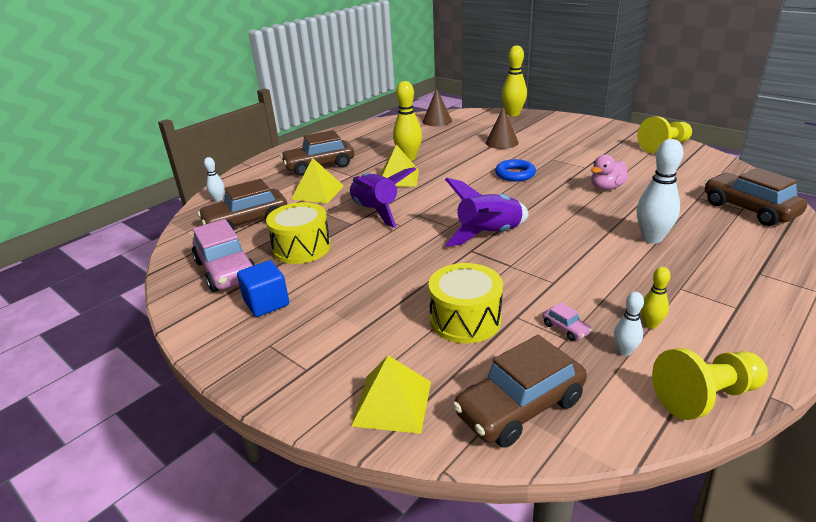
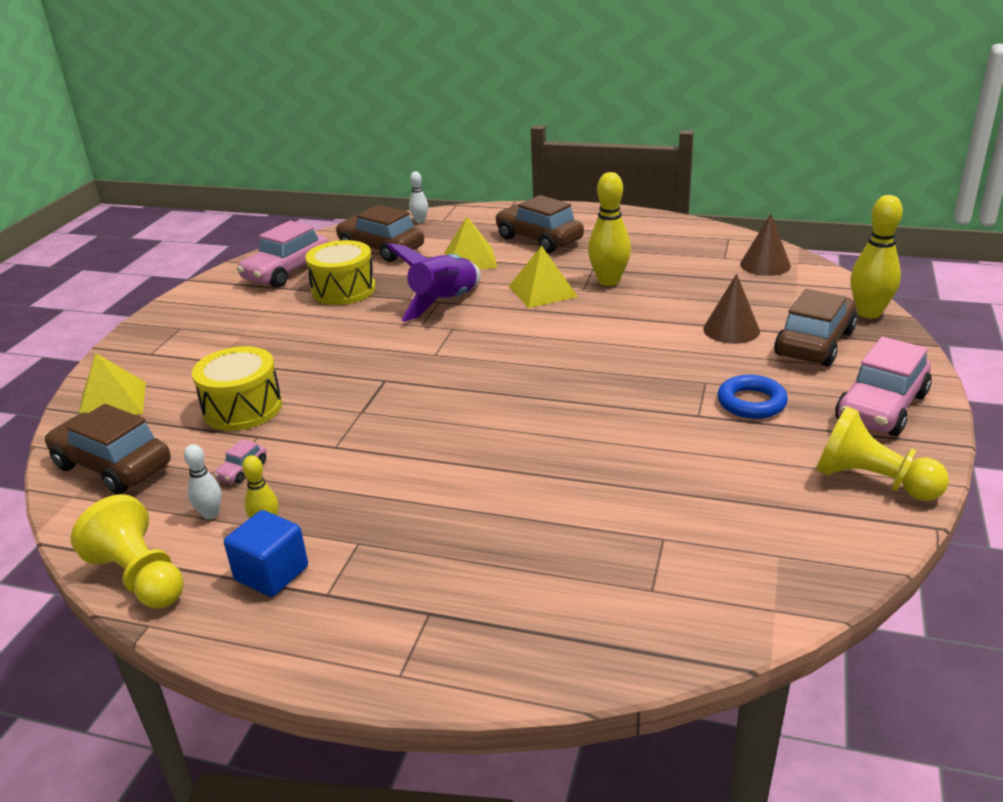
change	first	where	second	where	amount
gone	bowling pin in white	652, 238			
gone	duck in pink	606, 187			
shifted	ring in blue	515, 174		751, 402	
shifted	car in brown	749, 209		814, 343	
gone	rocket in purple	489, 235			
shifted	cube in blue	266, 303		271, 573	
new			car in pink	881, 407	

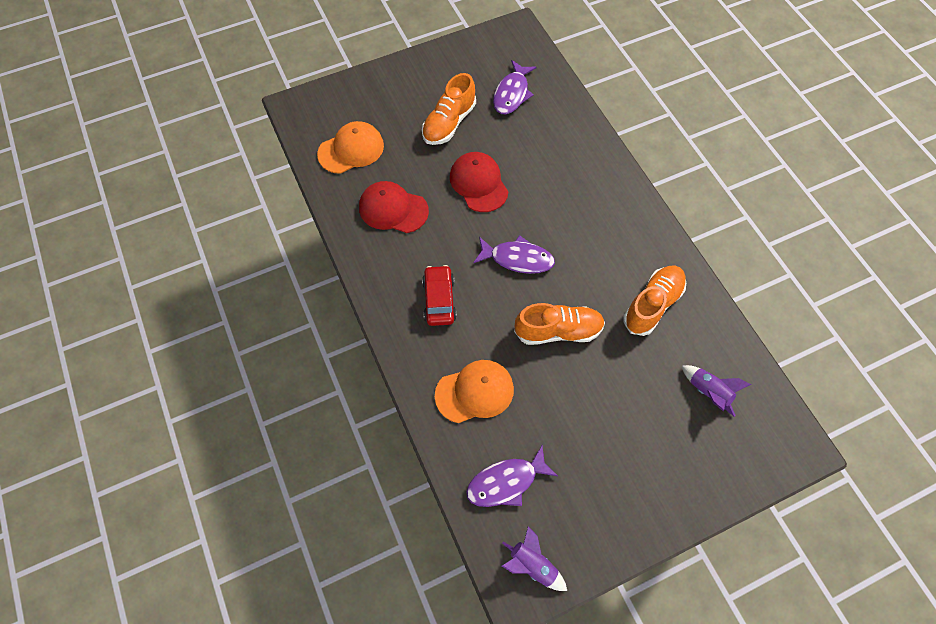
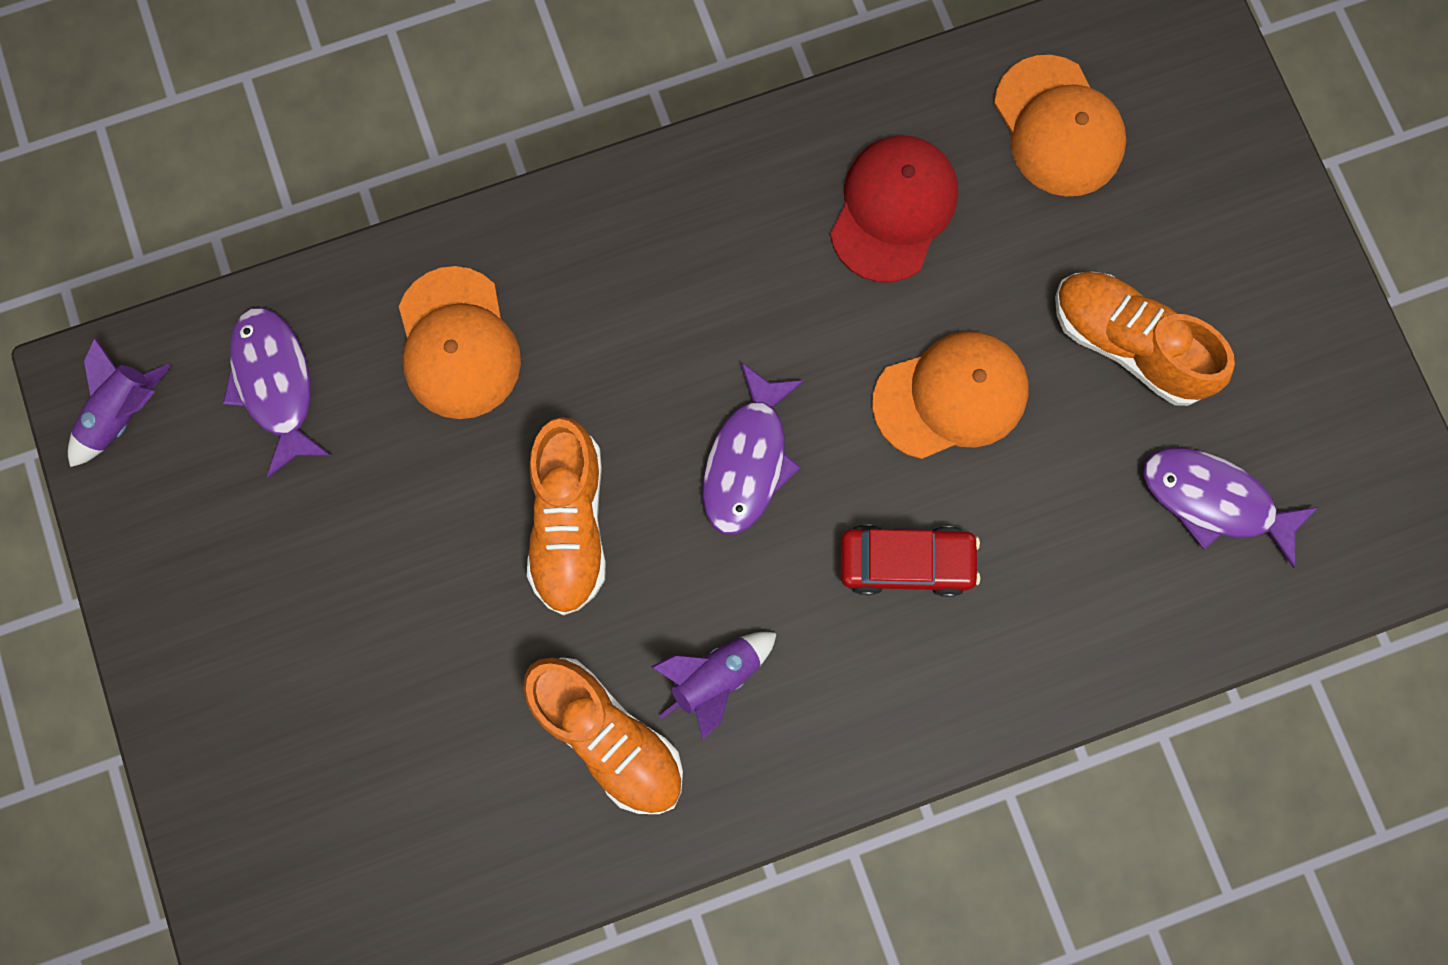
change	first	where	second	where	amount
repainted	cap in red	478, 183	cap in orange	950, 396	
shifted	car in red	439, 300		905, 562	
shifted	rocket in purple	708, 392		715, 677	

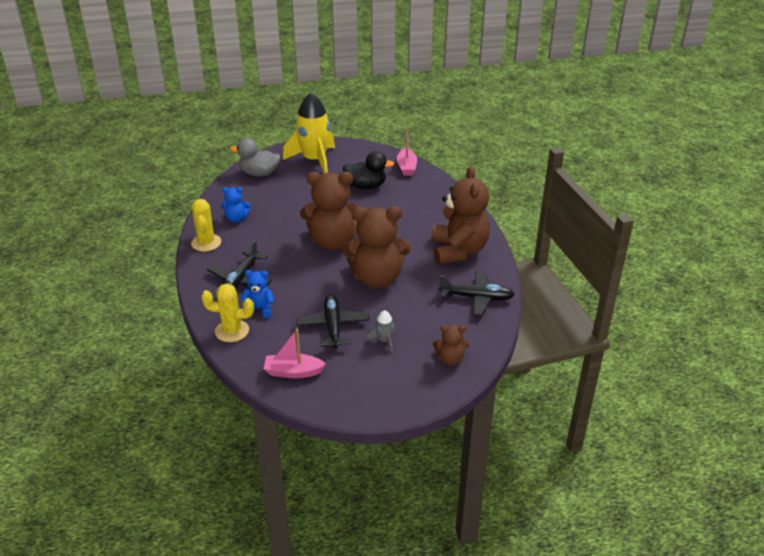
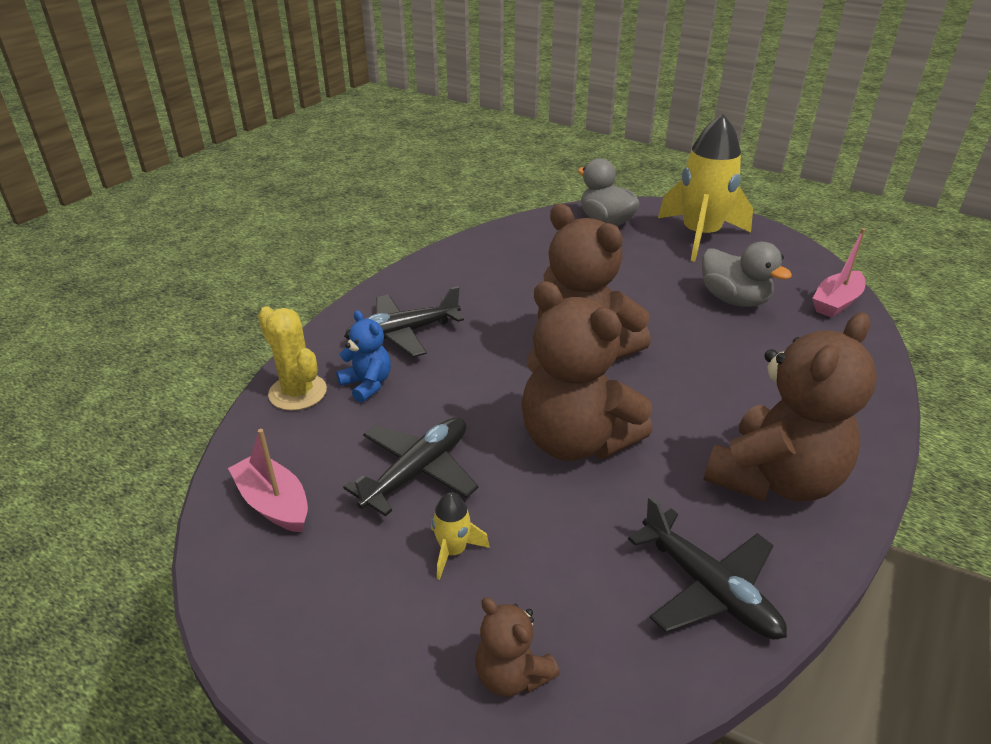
change	first	where	second	where	amount
repainted	duck in black	366, 186	duck in grey	734, 299	
gone	teddy bear in blue	236, 219			
gone	cactus in yellow	206, 243			
repainted	rocket in grey	384, 341	rocket in yellow	453, 551	

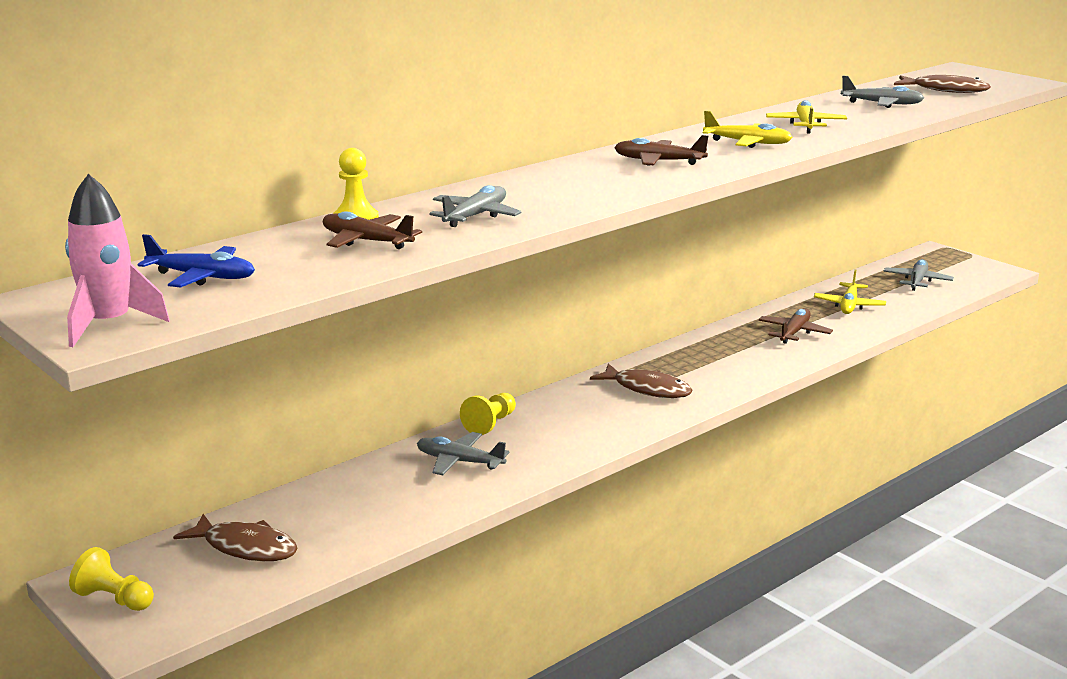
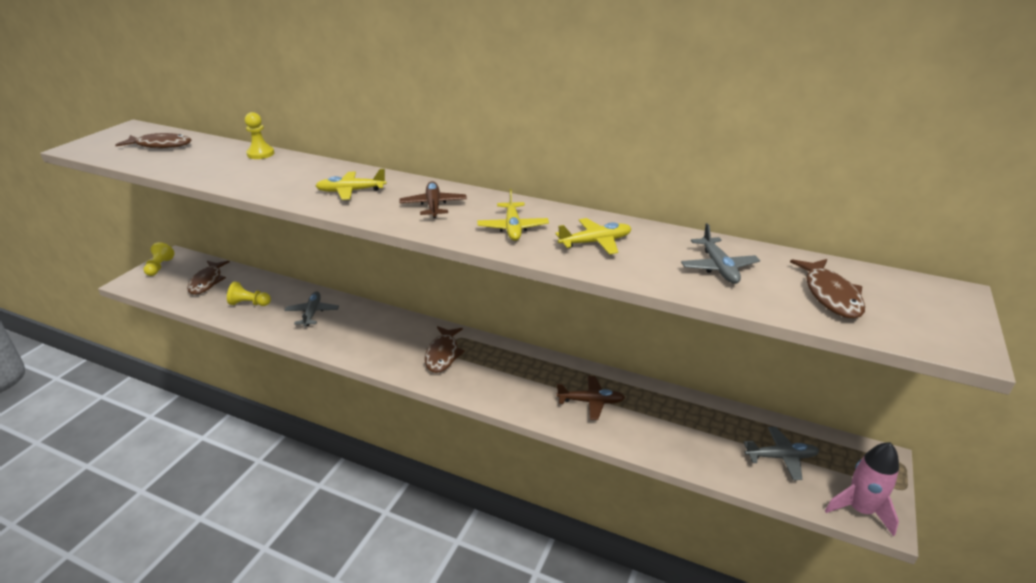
change	first	where	second	where	amount
shifted	rocket in pink	109, 324		860, 509	
gone	plane in grey	475, 216			
gone	plane in brown	366, 241			
swapped	plane in blue	202, 277	fish in brown	160, 145	
shifted	plane in yellow	849, 305		351, 191	
shifted	pawn in yellow	490, 424		249, 303	

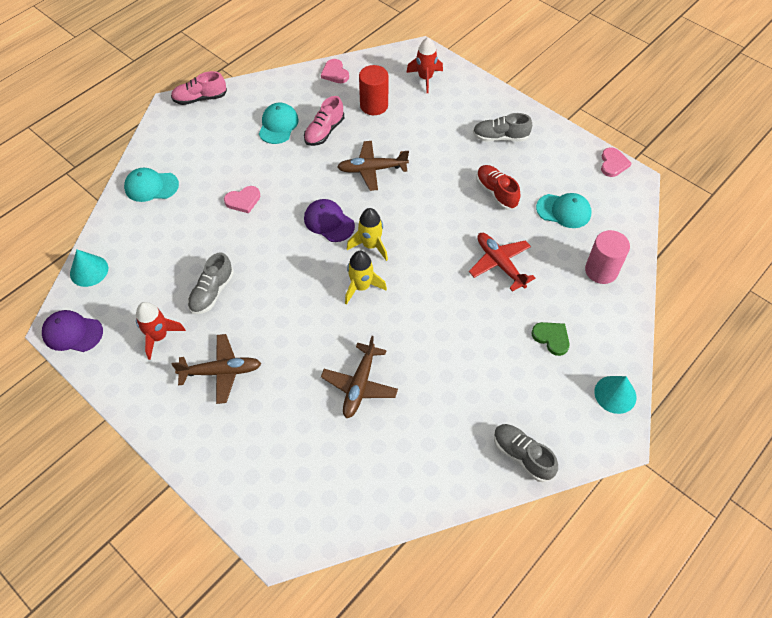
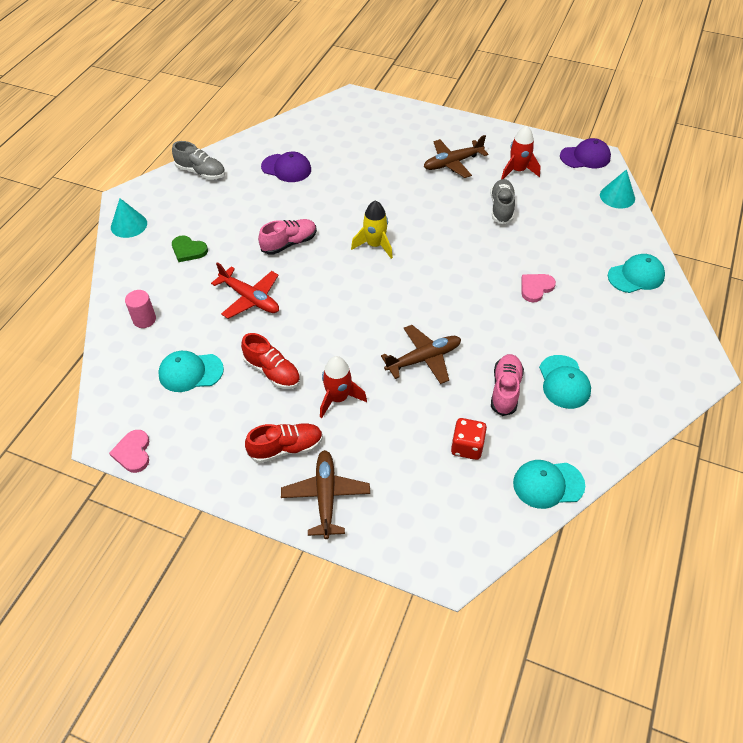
change	first	where	second	where	amount
shifted	rocket in red	425, 78		338, 398	
swapped	heart in pink	335, 73	cap in turquoise	548, 484	
swapped	cylinder in red	374, 105	dice in red	467, 447	
shifted	shoe in pink	200, 98		289, 243	
repainted	shoe in grey	500, 137	shoe in red	286, 448	
shifted	cap in purple	329, 222		286, 168	
gone	rocket in yellow	370, 245			
scaled	cylinder in pink	601, 270		144, 319	x0.66
shifted	plane in brown	360, 385		326, 496	

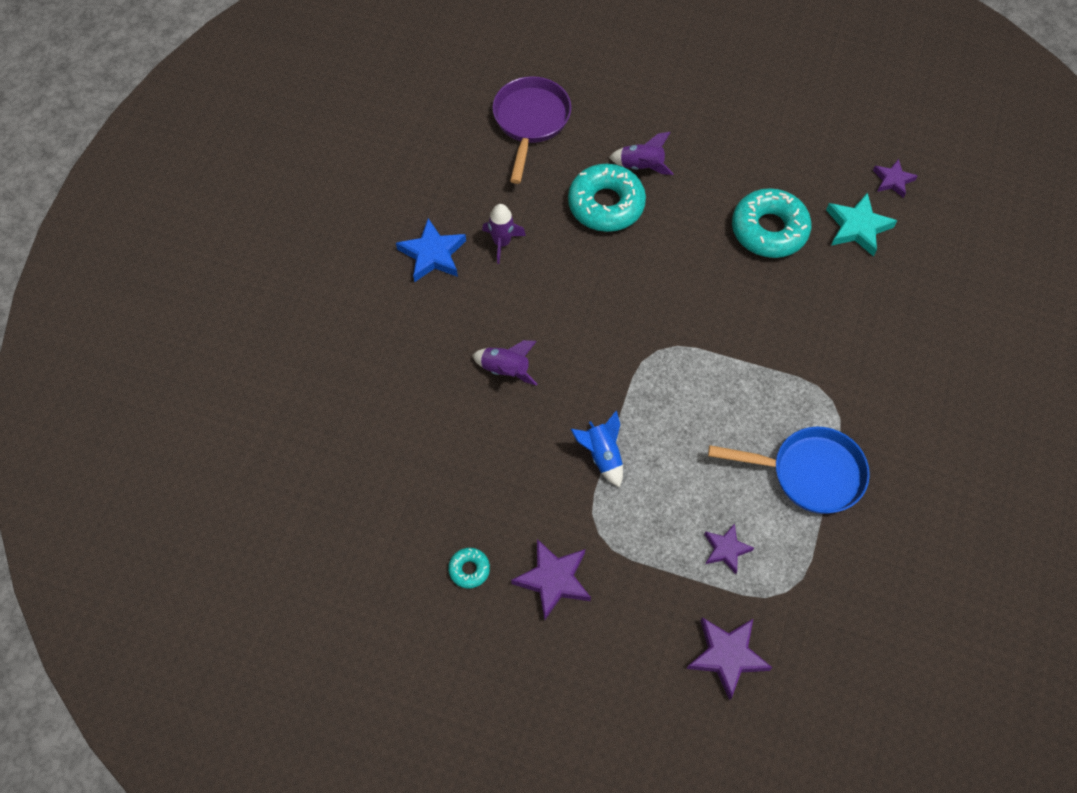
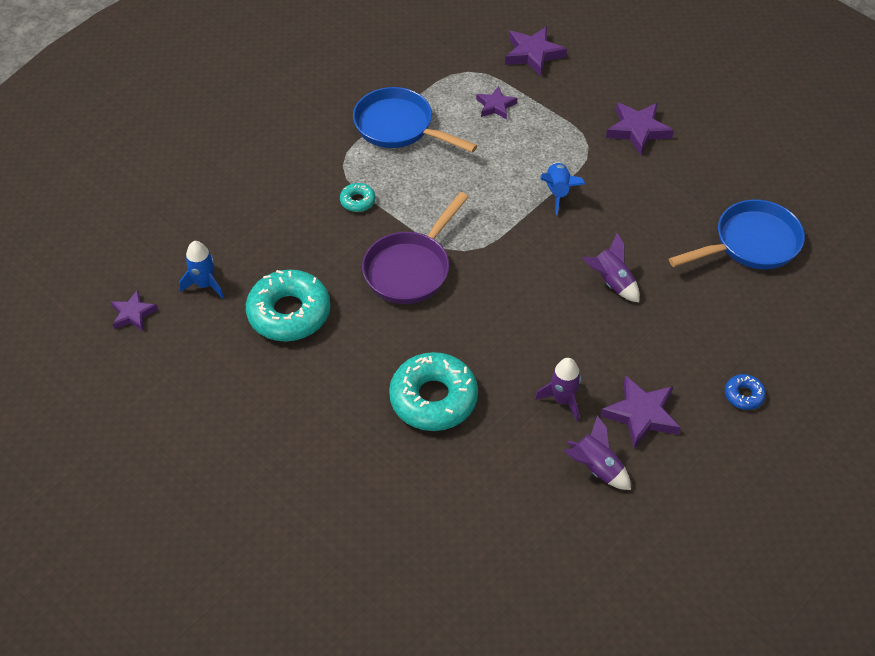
change	first	where	second	where	amount
shifted	pan in purple	530, 122		410, 268	
shifted	rocket in purple	641, 166		596, 468	
swapped	star in turquoise	857, 227	rocket in blue	205, 284	
repainted	star in blue	433, 254	star in purple	641, 414	
shifted	donut in turquoise	469, 569		357, 201	
new			pan in blue	750, 243	
new			donut in blue	744, 395	

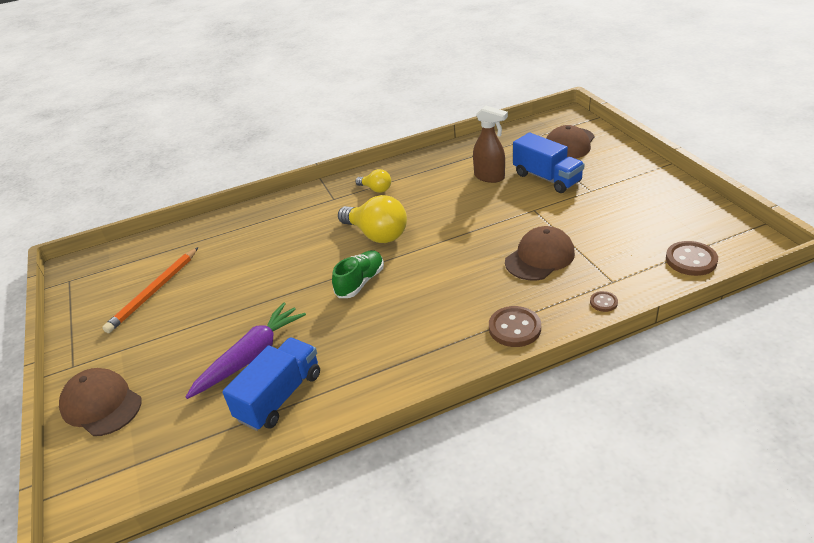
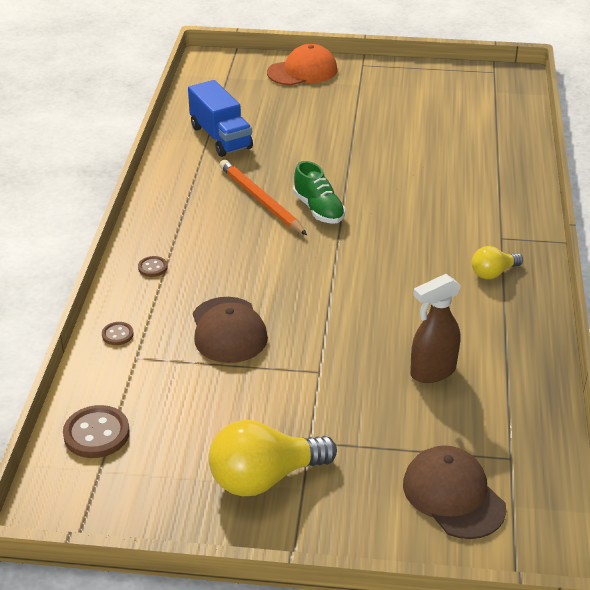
change	first	where	second	where	amount
gone	truck in blue	547, 178			
shifted	light bulb in yellow	377, 234		264, 478	
shifted	pencil in orange	154, 291		260, 200	
gone	carrot in purple	250, 357			
scaled	button in brown	514, 328		152, 267	x0.53
repainted	cap in brown	101, 404	cap in orange	302, 71	

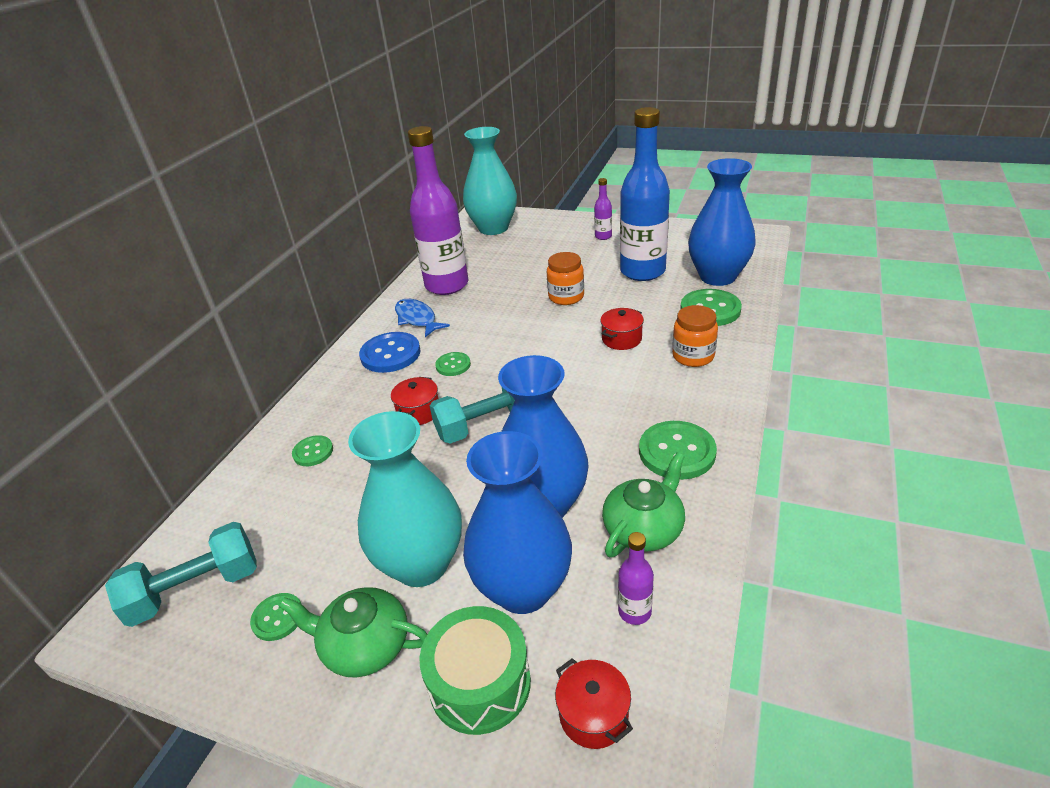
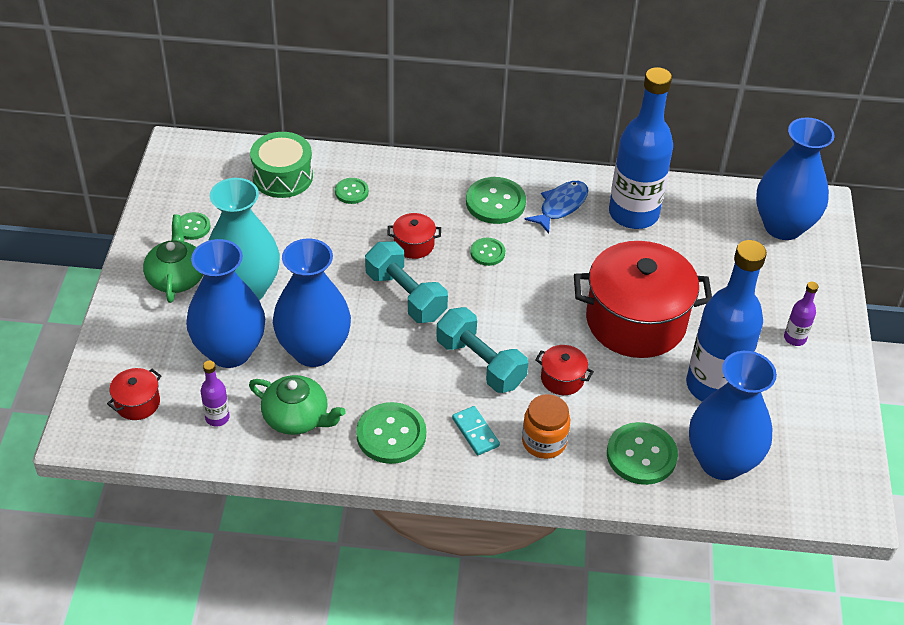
change	first	where	second	where	amount
repainted	bottle in purple	447, 285	bottle in blue	633, 214	
repainted	vase in turquoise	493, 228	vase in blue	783, 226	
swapped	jar in orange	566, 297	pot in red	635, 321	
repainted	button in blue	390, 354	button in green	495, 202	
shifted	dumbbell in turquoise	196, 589		480, 363	
shifted	drum in green	480, 683		282, 176	
new			domino in turquoise	475, 432	

